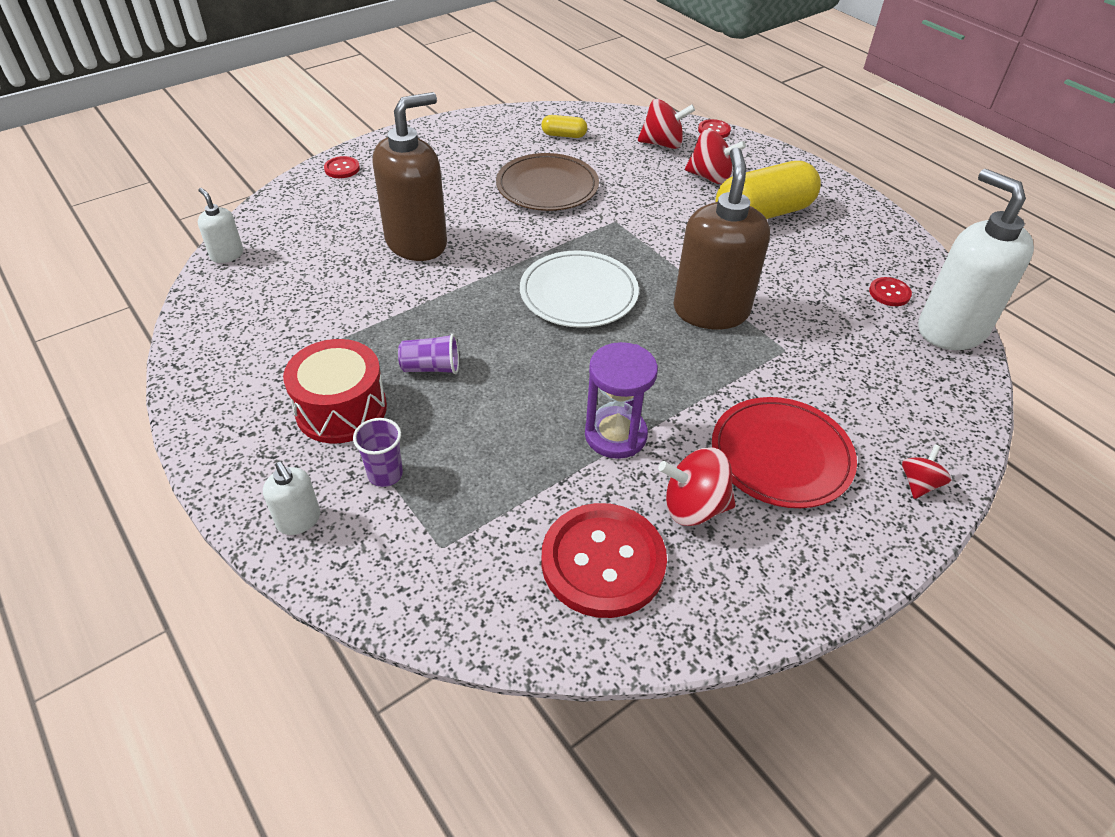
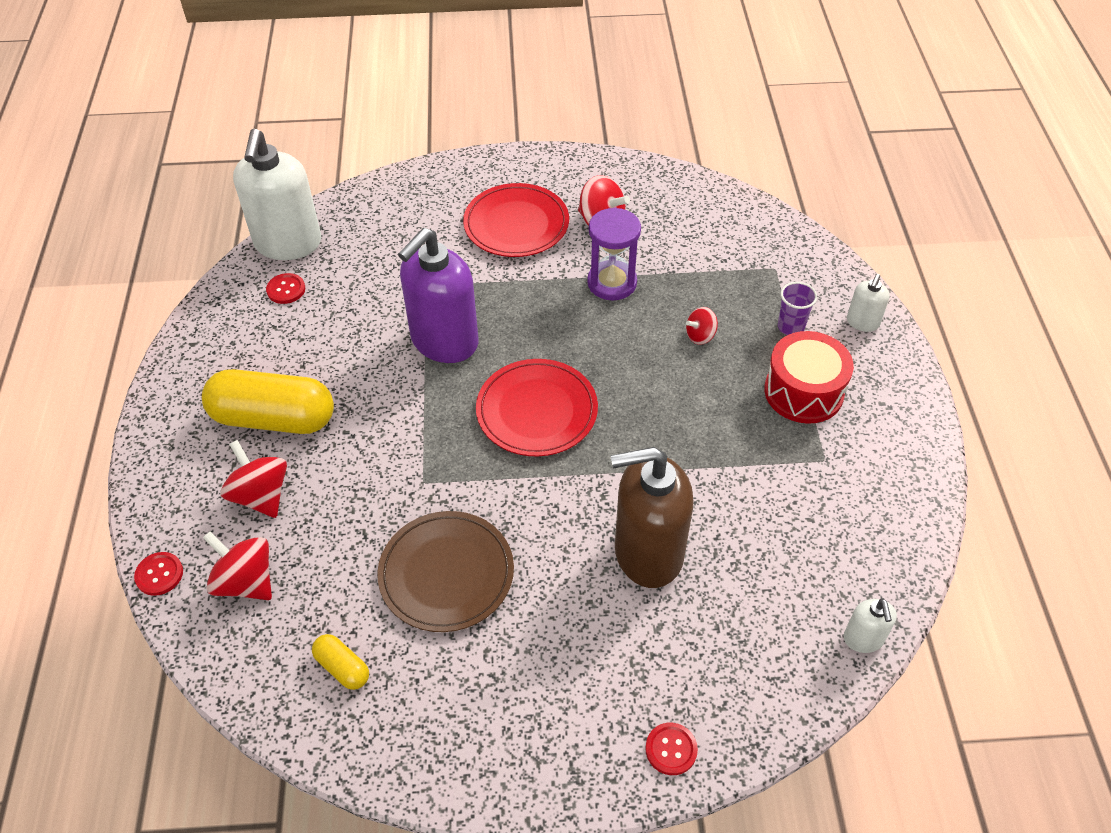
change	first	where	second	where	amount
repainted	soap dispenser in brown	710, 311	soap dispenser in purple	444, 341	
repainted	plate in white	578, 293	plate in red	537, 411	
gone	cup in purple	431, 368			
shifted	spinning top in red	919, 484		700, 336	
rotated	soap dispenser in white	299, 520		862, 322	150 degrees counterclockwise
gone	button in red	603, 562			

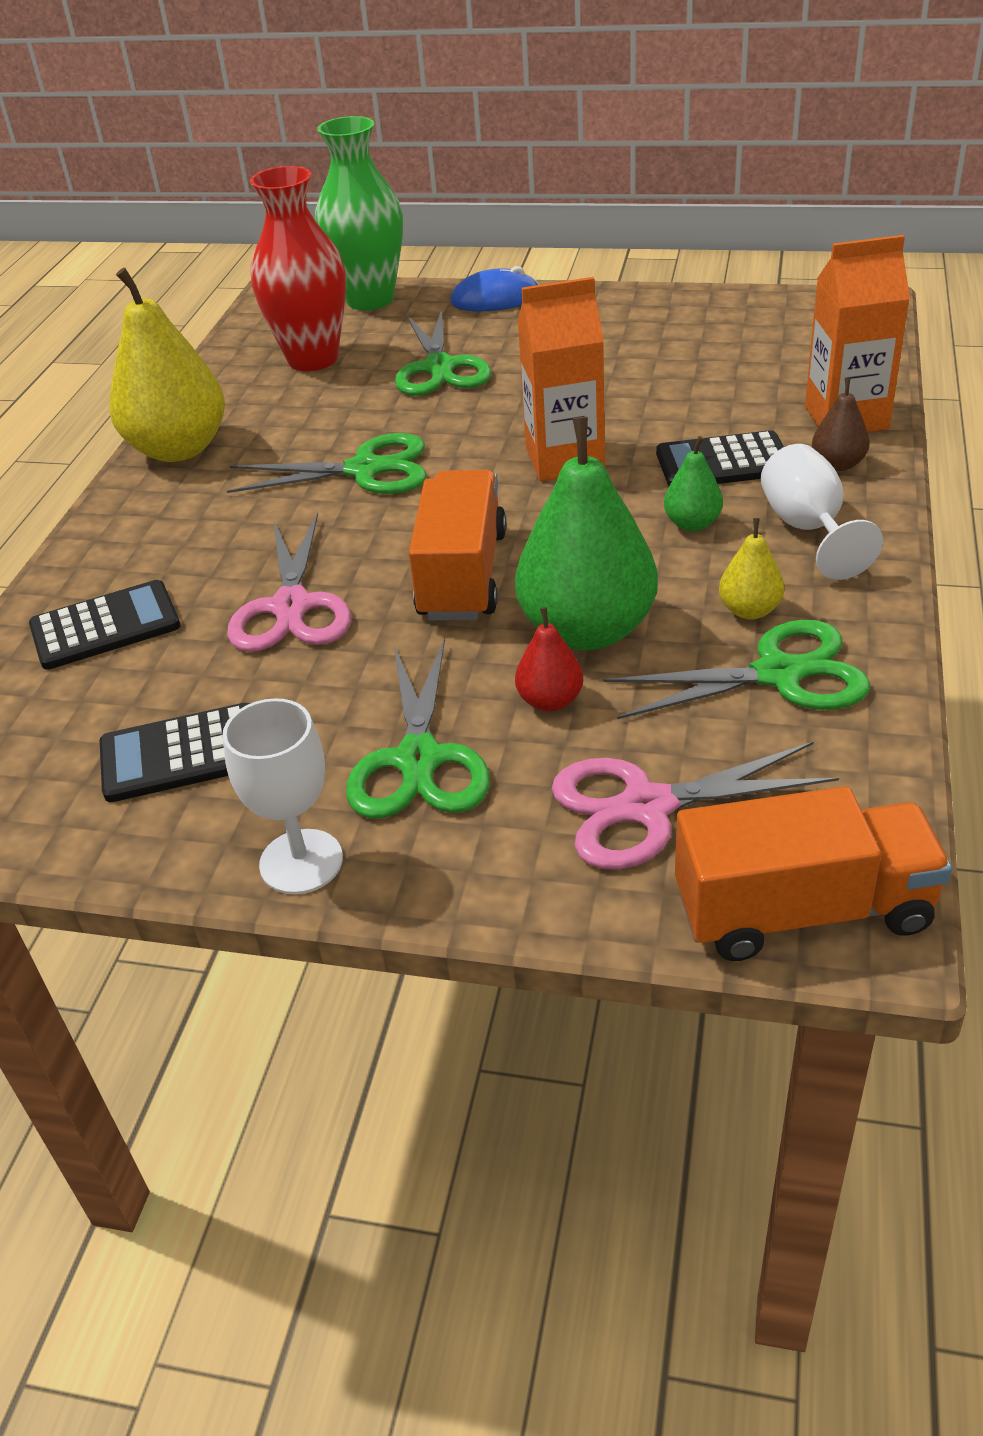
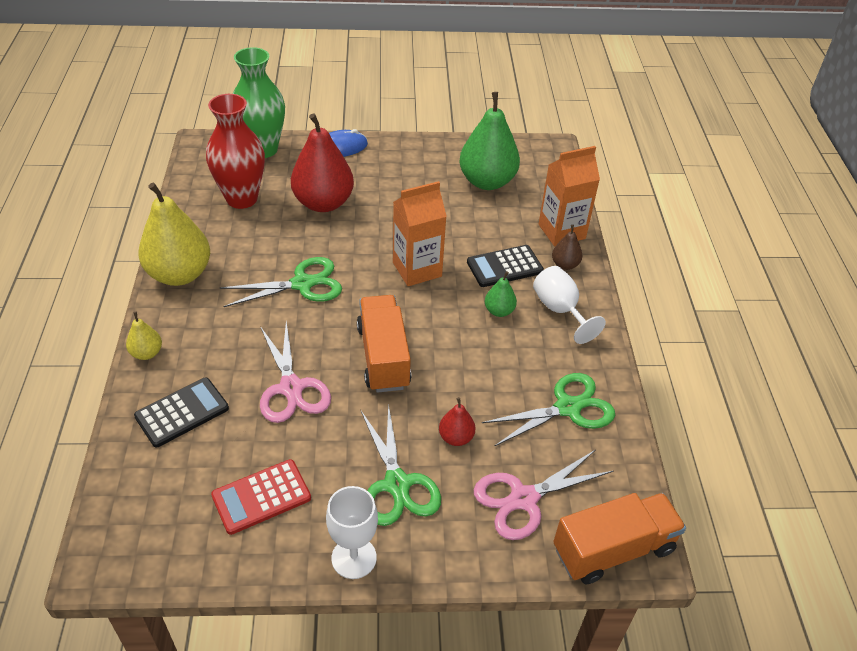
change	first	where	second	where	amount
swapped	scissors in green	440, 368	pear in red	323, 203	
shifted	pear in green	587, 630		487, 181	
shifted	pear in yellow	749, 610		147, 353	
repainted	calculator in black	181, 754	calculator in red	261, 497	

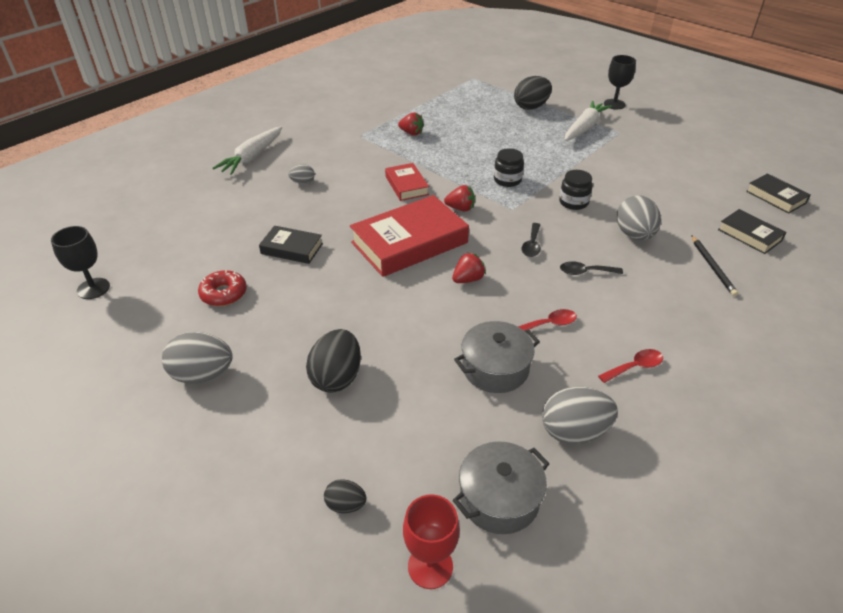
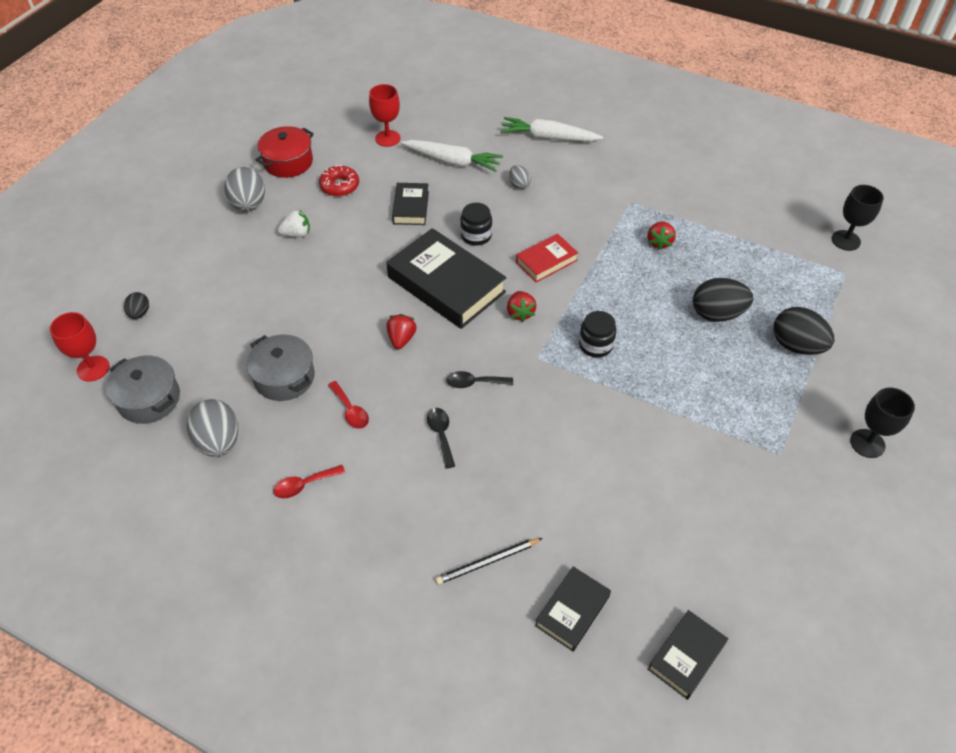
change	first	where	second	where	amount
shifted	carrot in white	584, 128		452, 161	
shifted	jar in black	573, 202		476, 235	
repainted	book in red	409, 242	book in black	446, 284	
gone	egg in grey	634, 235			
shifted	goblet in black	93, 288		845, 240	
rotated	strawberry in red	468, 279		401, 339	120 degrees counterclockwise
shifted	egg in black	336, 377		717, 314	
rotated	spoon in red	635, 367		304, 485	105 degrees clockwise
new			goblet in red	388, 138	
new			pot in red	288, 162	
new			strawberry in white	297, 234	

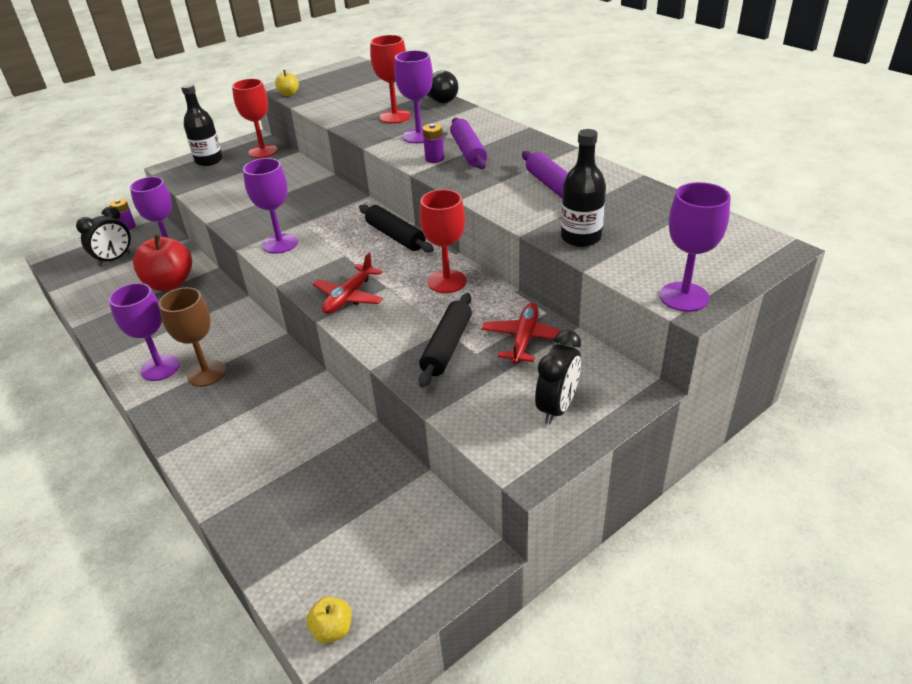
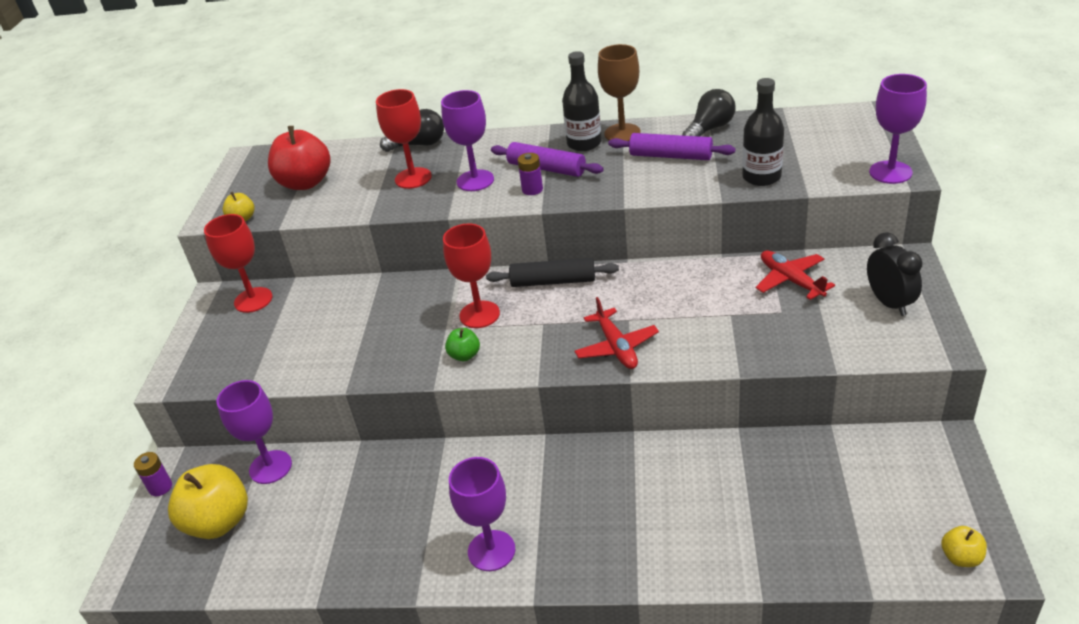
change	first	where	second	where	amount
shifted	bottle in black	209, 160		584, 143	
swapped	goblet in purple	280, 243	apple in green	464, 355	
shifted	goblet in red	447, 281		479, 314	
swapped	clock in black	114, 259	apple in yellow	219, 522	
shifted	apple in red	170, 283		305, 183	
shifted	goblet in brown	206, 373		622, 133	
gone	rolling pin in black	447, 346			
new			light bulb in black	710, 129	

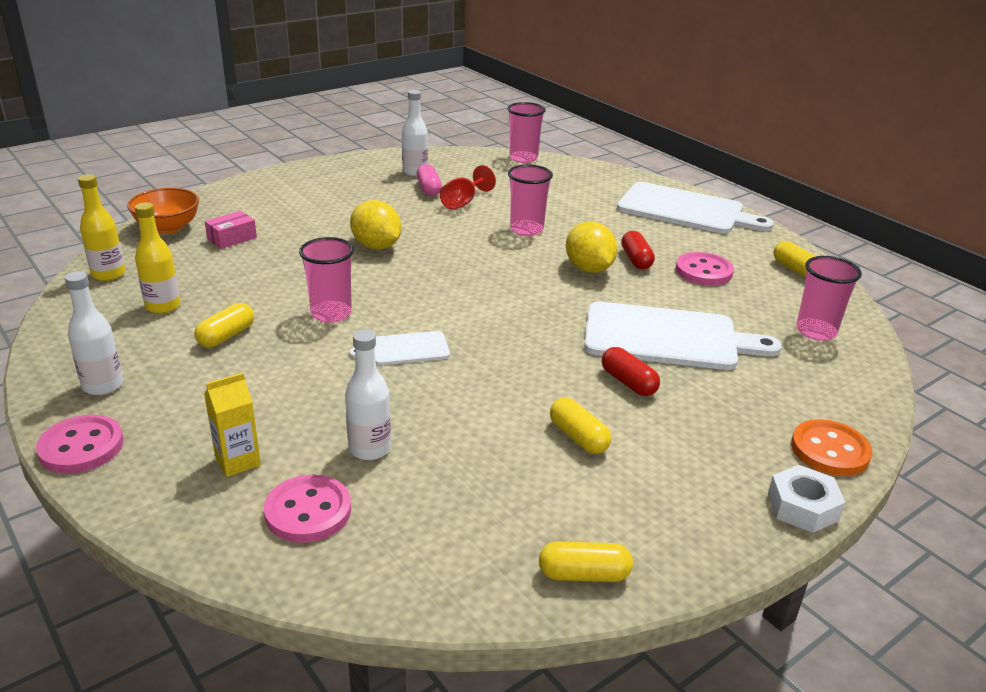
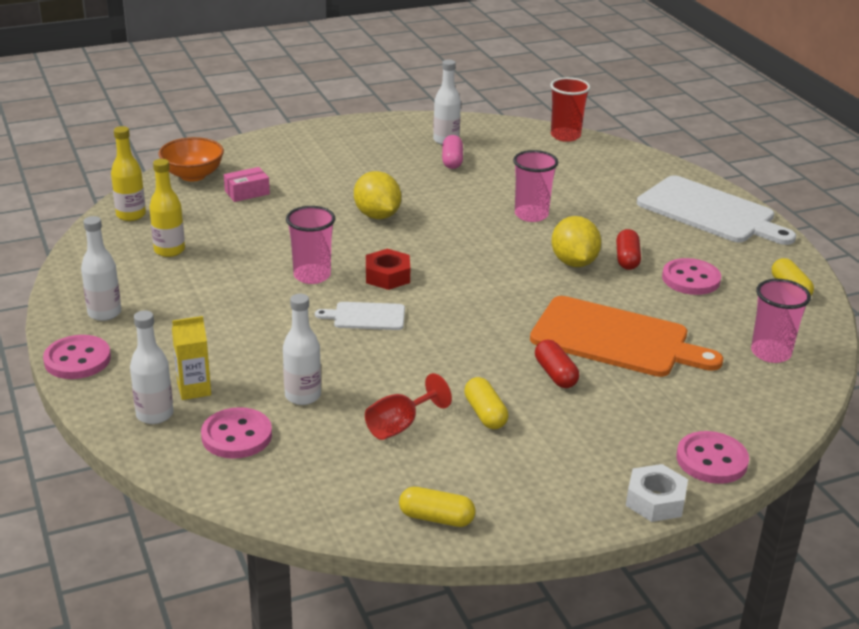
change	first	where	second	where	amount
repainted	cup in pink	523, 158	cup in red	565, 136	
shifted	goblet in red	463, 202		400, 425	
repainted	cutting board in white	667, 337	cutting board in orange	616, 339	
gone	capsule in yellow	226, 336			
repainted	button in orange	830, 450	button in pink	711, 460	
new			nut in red	387, 276	
new			bottle in white	155, 414	

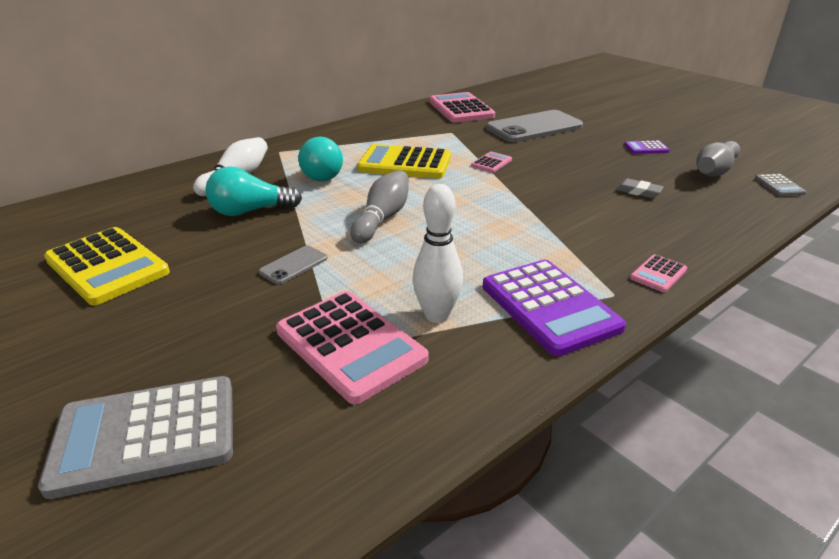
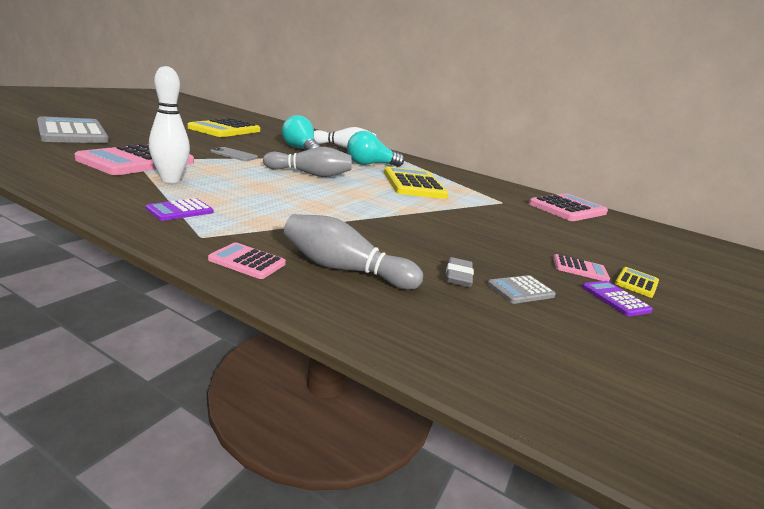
change	first	where	second	where	amount
gone	phone in grey	534, 127			
shifted	bowling pin in grey	714, 171		344, 269	
shifted	calculator in pink	491, 163		580, 269	
shifted	calculator in grey	779, 186		520, 290	
scaled	calculator in purple	549, 307		180, 211	x0.46
new			calculator in yellow	636, 283	

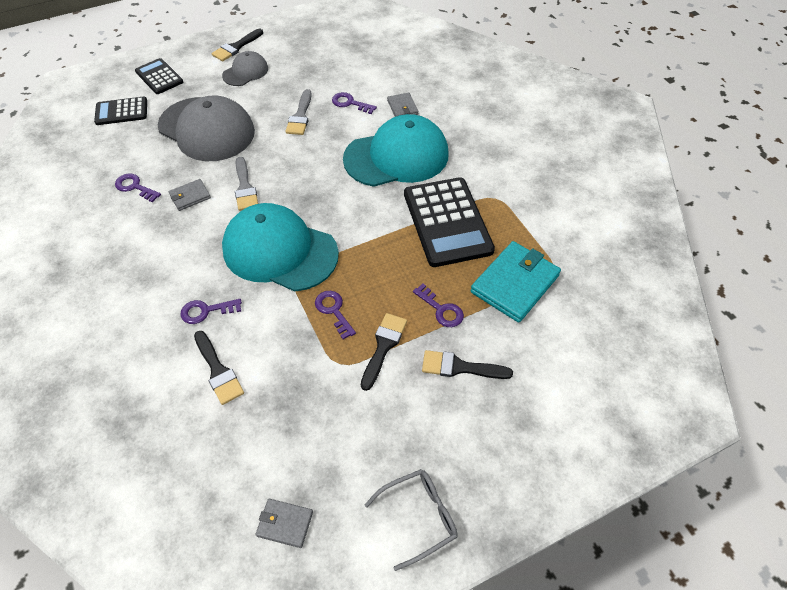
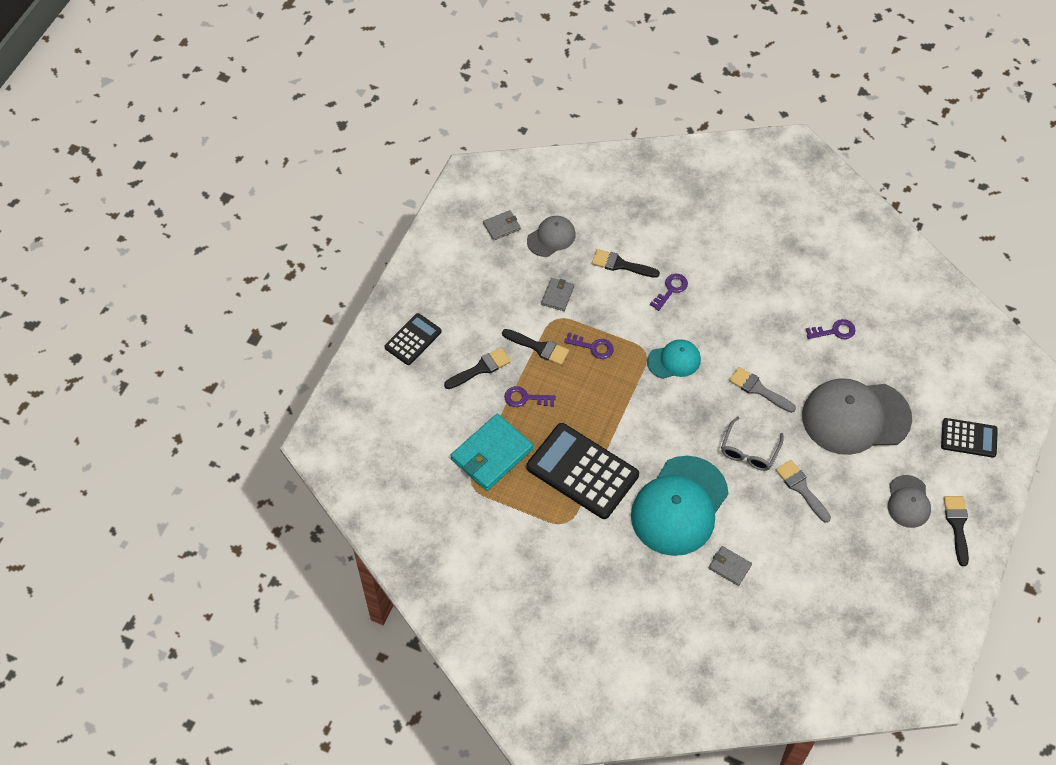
change	first	where	second	where	amount
gone	key in purple	350, 103			
shifted	calculator in black	121, 111		413, 339	
shifted	wallet in grey	190, 196		557, 295	
scaled	cap in turquoise	280, 251		674, 360	x0.51
rotated	wallet in turquoise	515, 284		491, 454	45 degrees clockwise
rotated	brush in black	383, 346		539, 347	45 degrees counterclockwise
shifted	glasses in grey	419, 517		749, 451	
new			cap in grey	551, 237	

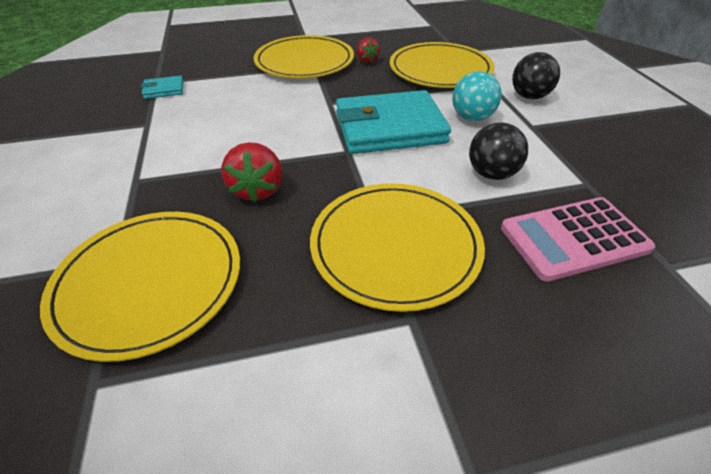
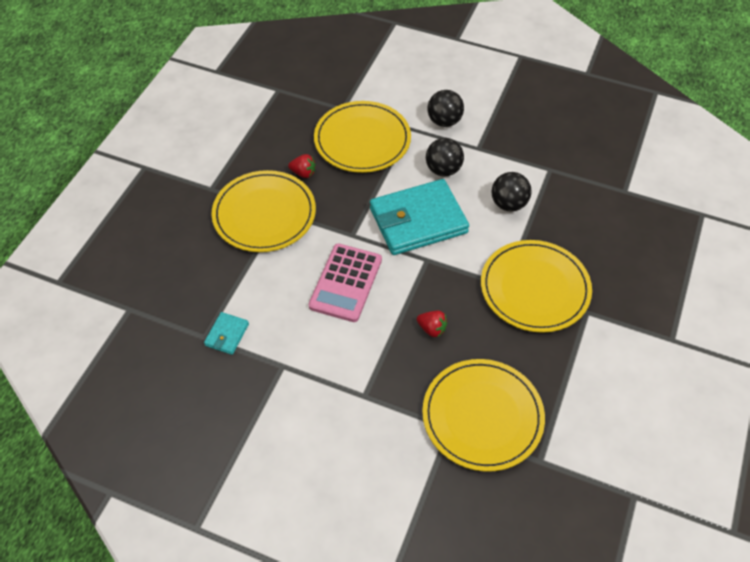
change	first	where	second	where	amount
repainted	ball in turquoise	472, 118	ball in black	443, 170	
rotated	wallet in turquoise	389, 128		418, 221	45 degrees clockwise
scaled	strawberry in red	257, 189		432, 329	x0.62
shifted	calculator in pink	574, 239		346, 283	

